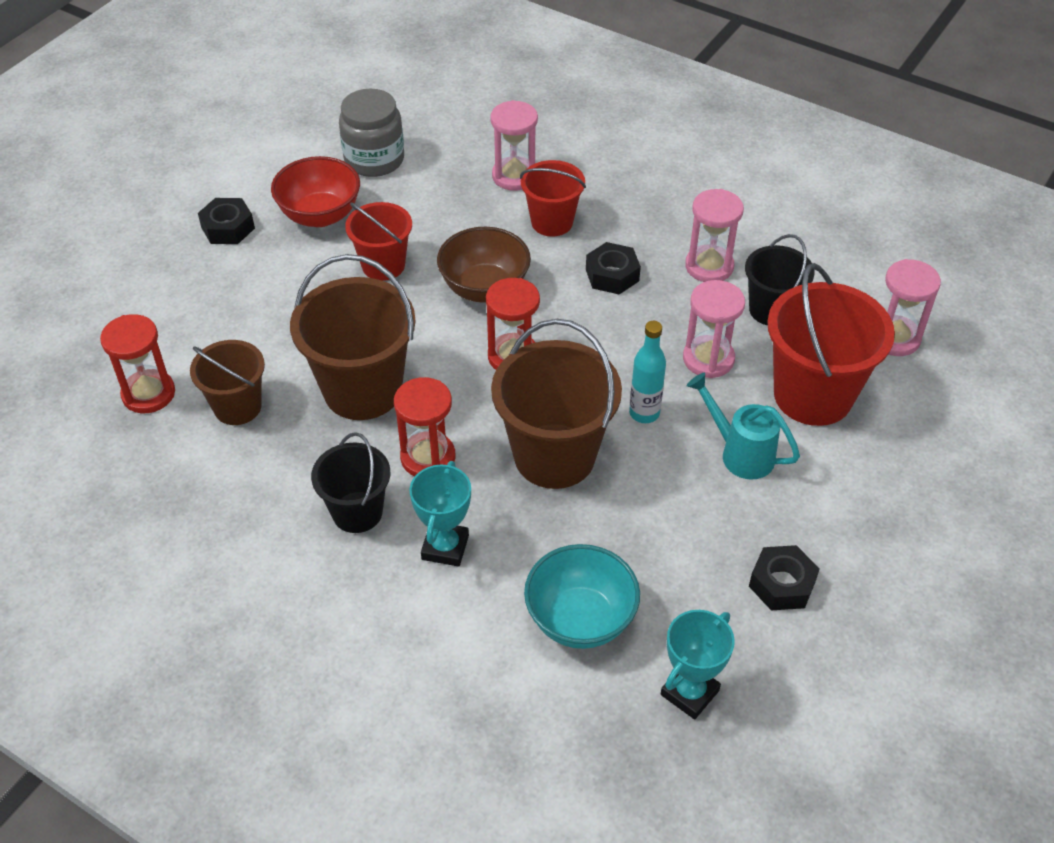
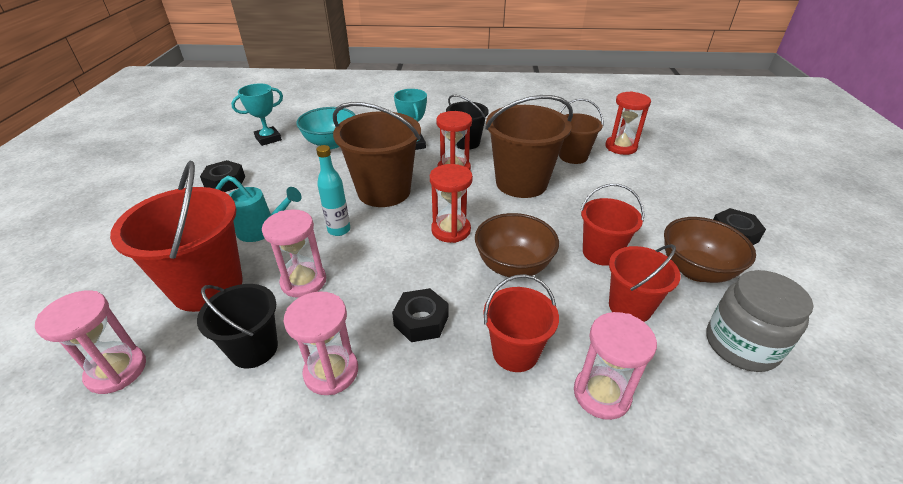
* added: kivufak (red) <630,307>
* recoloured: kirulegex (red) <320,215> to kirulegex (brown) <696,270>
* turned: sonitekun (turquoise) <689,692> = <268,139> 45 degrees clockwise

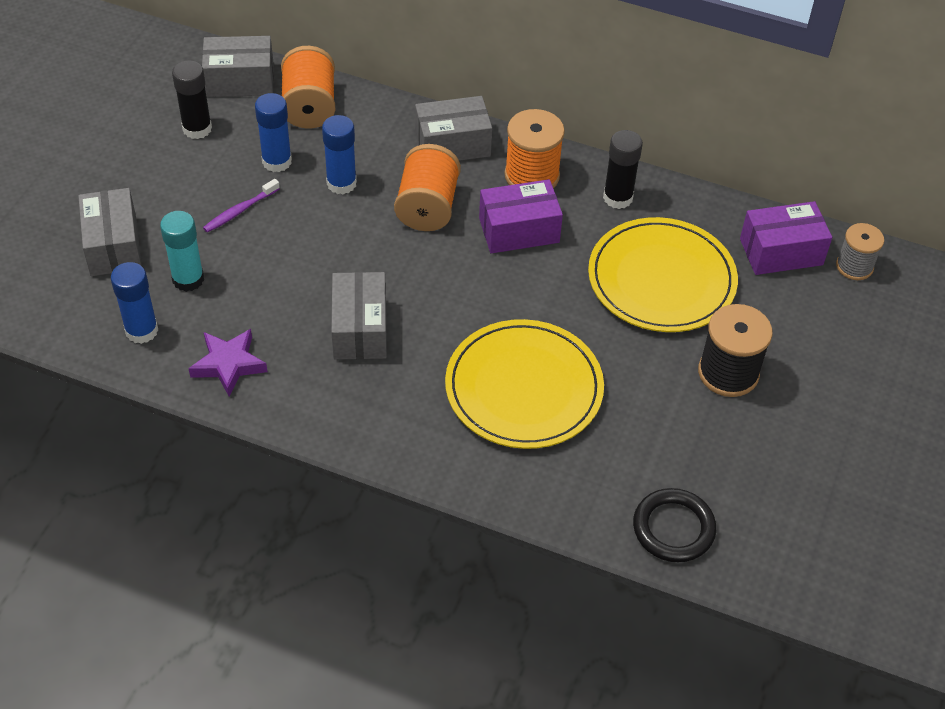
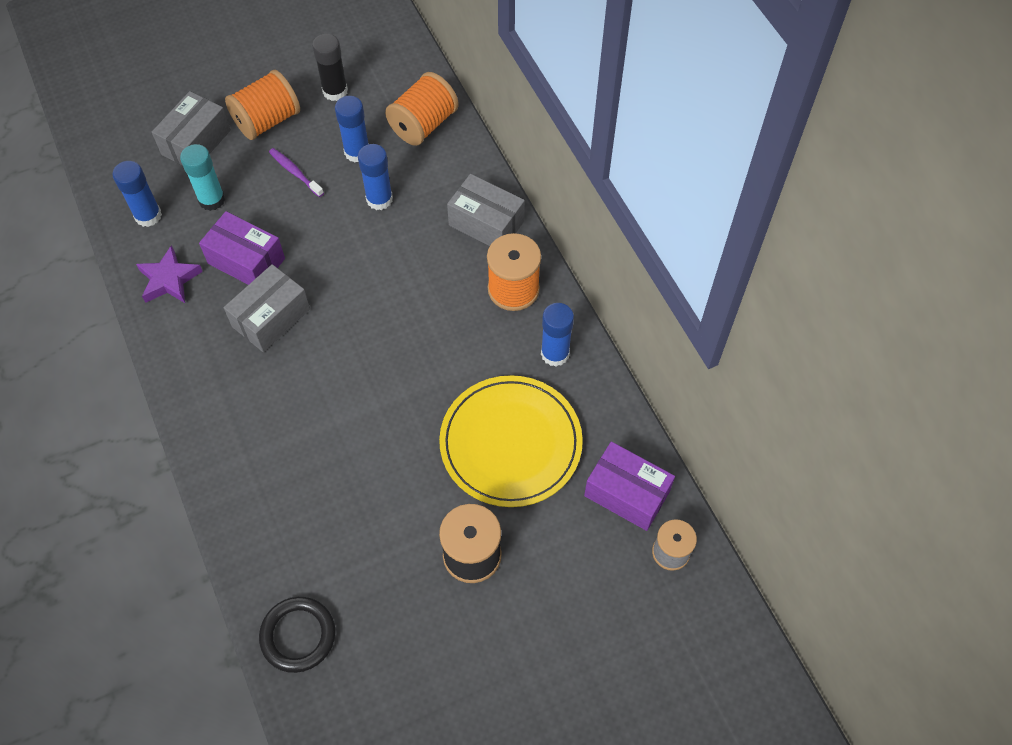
* removed: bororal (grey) <240,81>
* removed: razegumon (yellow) <524,388>
* moved: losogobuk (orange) <427,207> to <267,120>
* moved: bororal (purple) <519,230> to <246,261>
* recoloured: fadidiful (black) <618,198> to fadidiful (blue) <555,353>
* turned: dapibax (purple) <240,210> = <295,172> 45 degrees clockwise

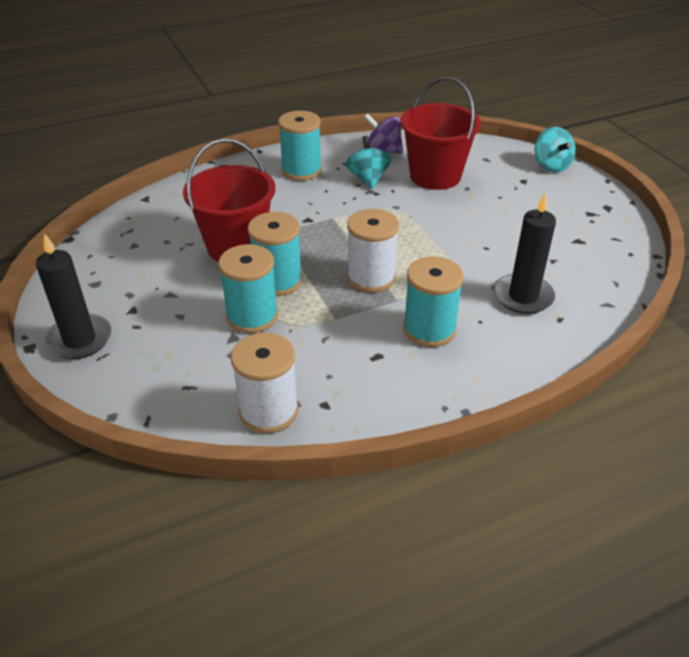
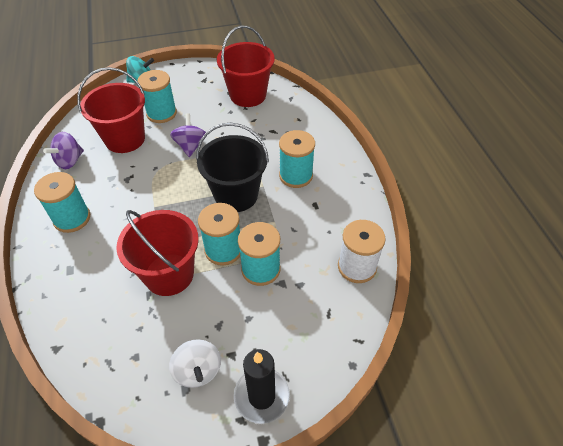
* removed: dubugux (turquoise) <368,179>
* removed: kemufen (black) <523,296>
* added: losogobuk (turquoise) <161,113>
* added: dubugux (white) <198,370>
* added: dubugux (purple) <190,146>
* added: kivufak (red) <248,95>
* replaced: losogobuk (white) <371,278> to kivufak (black) <236,195>

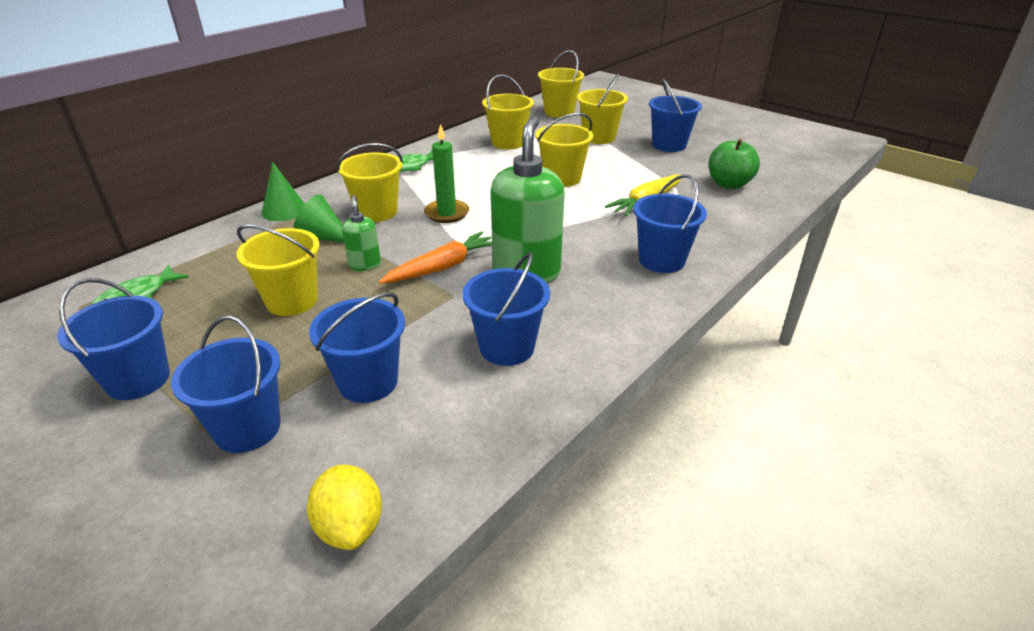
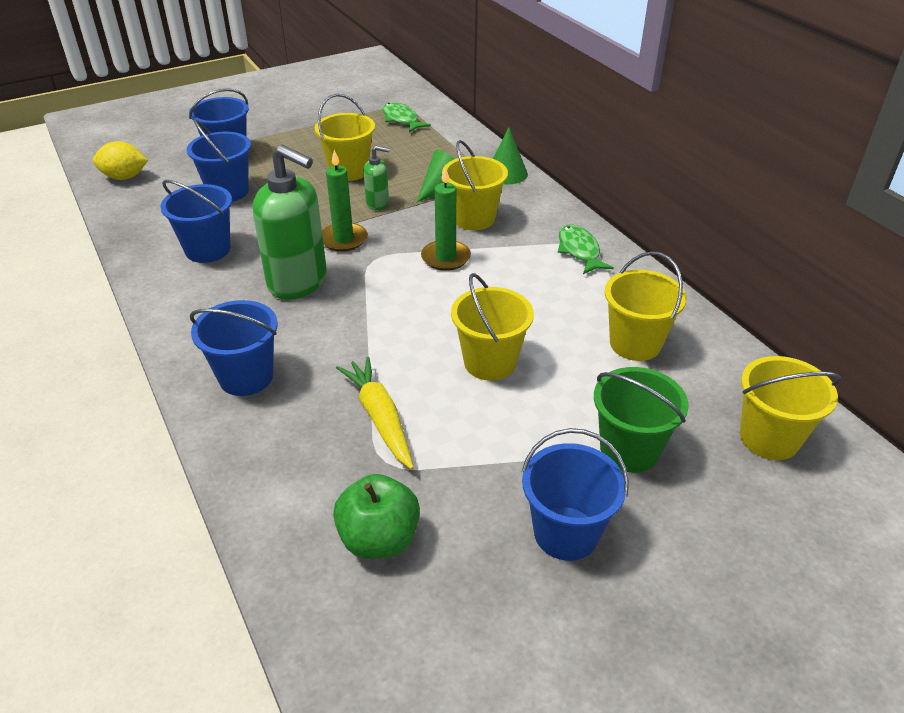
* removed: kivufak (blue) <138,379>
* replaced: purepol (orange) <442,267> to kemufen (green) <343,239>
* recoloured: kivufak (yellow) <599,137> to kivufak (green) <629,450>

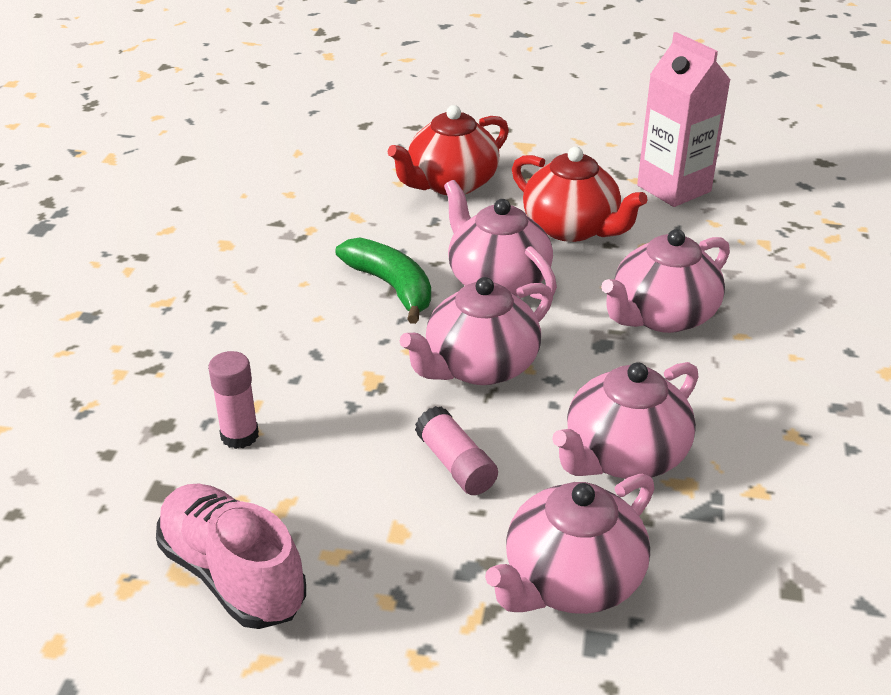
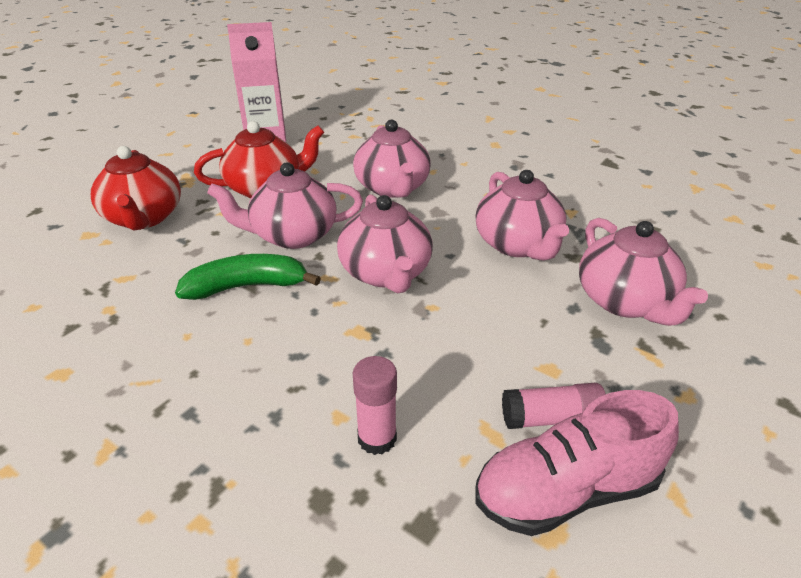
* moved: fadidiful (pink) <455,464> to <551,418>

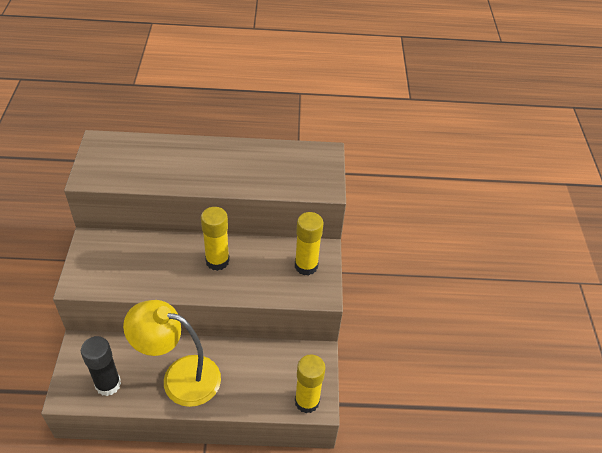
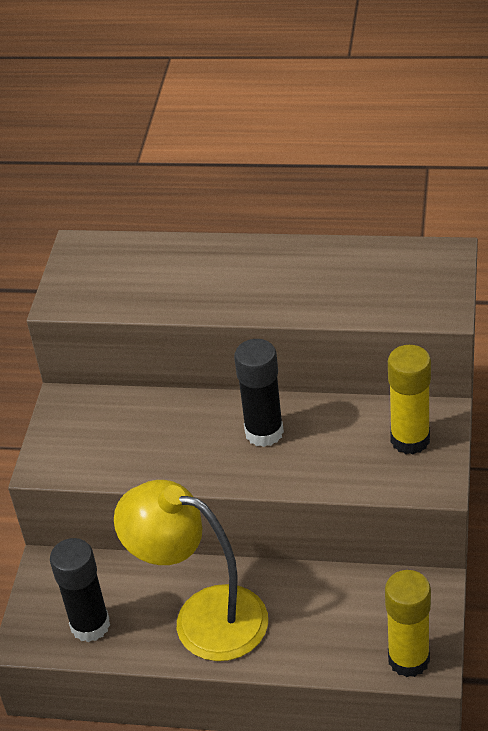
* recoloured: fadidiful (yellow) <217,261> to fadidiful (black) <264,432>

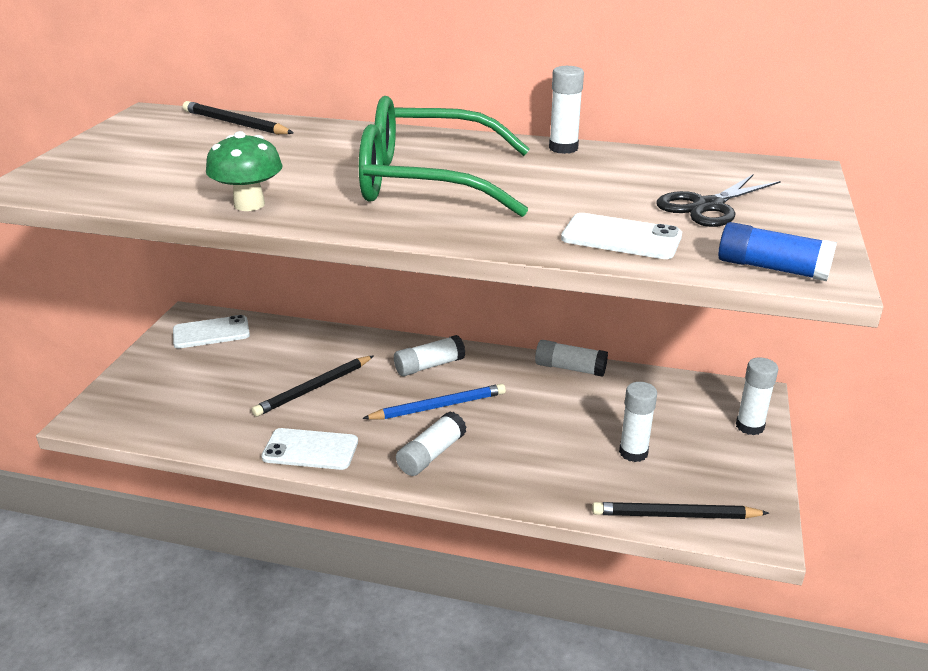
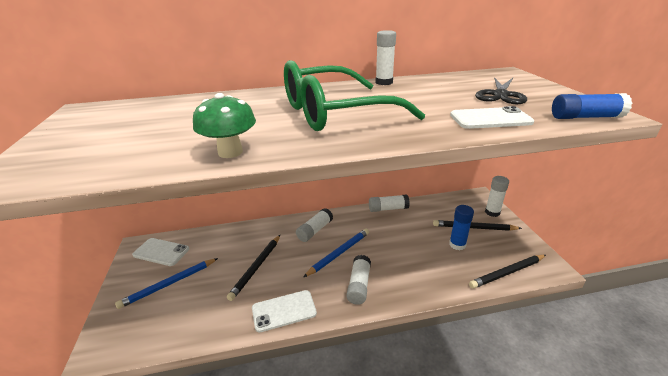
* added: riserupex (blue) <169,284>
* moved: riserupex (black) <235,123> to <474,228>
* recoloured: fadidiful (white) <633,452> to fadidiful (blue) <457,244>
* turned: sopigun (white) <211,332> = <161,252> 60 degrees clockwise

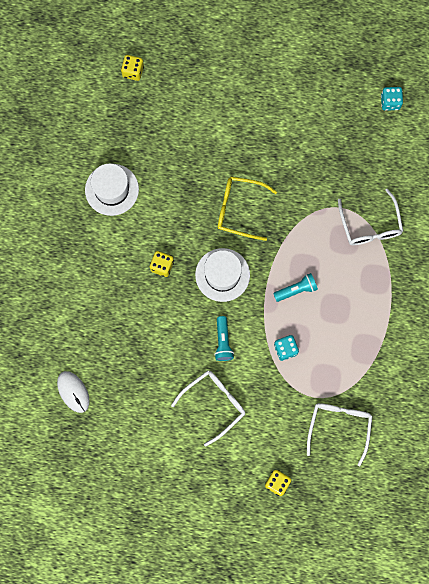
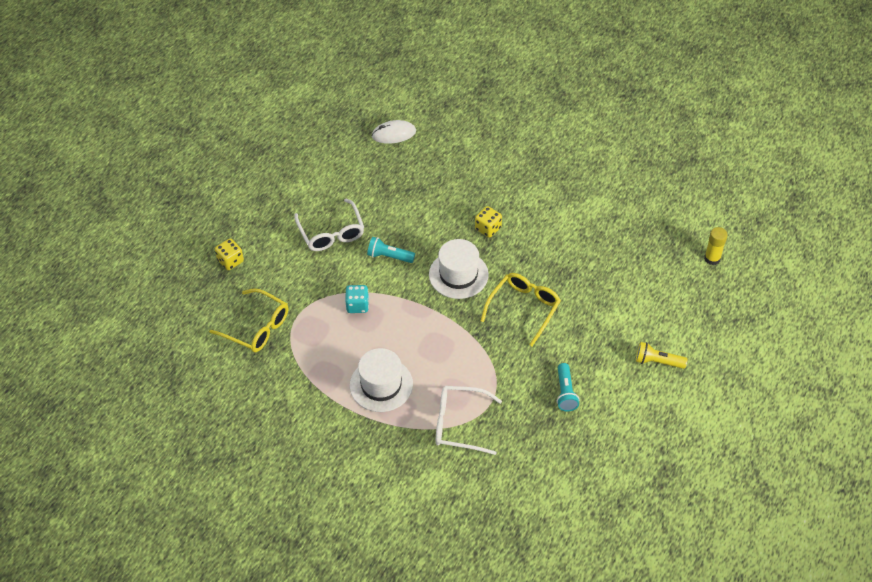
* removed: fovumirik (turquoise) <390,102>
* added: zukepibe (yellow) <657,361>
* moved: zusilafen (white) <112,189> to <381,385>
* moved: zukepibe (turquoise) <296,290> to <565,393>
* replaced: fovumirik (yellow) <133,71> to fadidiful (yellow) <712,258>
* recoloured: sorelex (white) <339,427> to sorelex (yellow) <257,327>

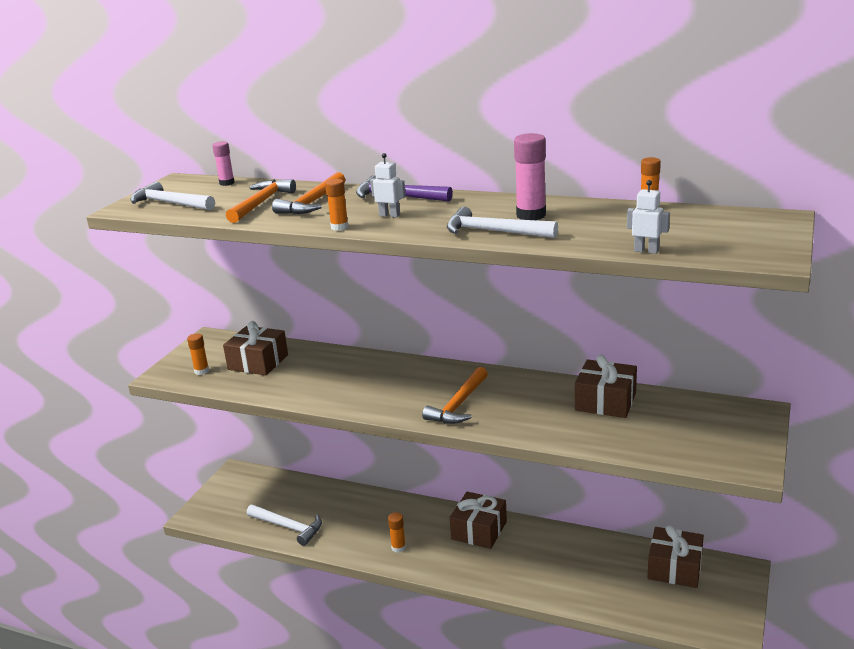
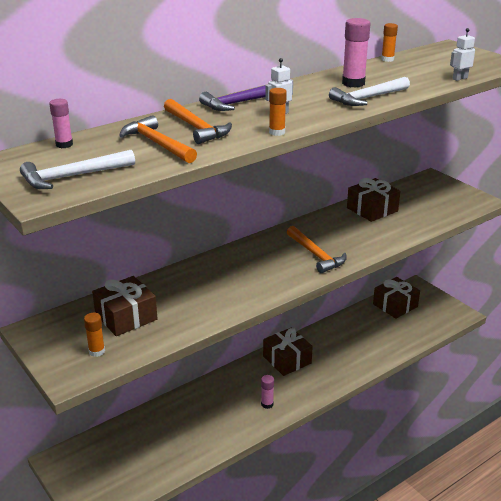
* removed: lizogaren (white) <288,527>
* recoloured: fadidiful (orange) <398,547> to fadidiful (pink) <267,404>

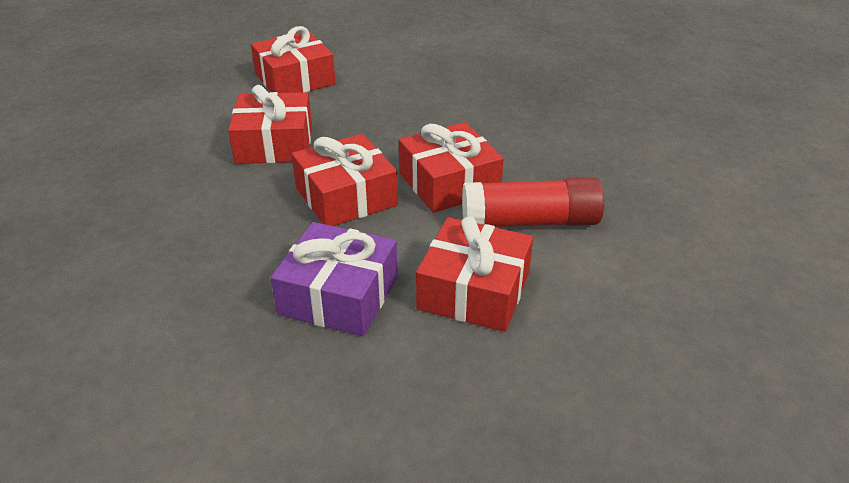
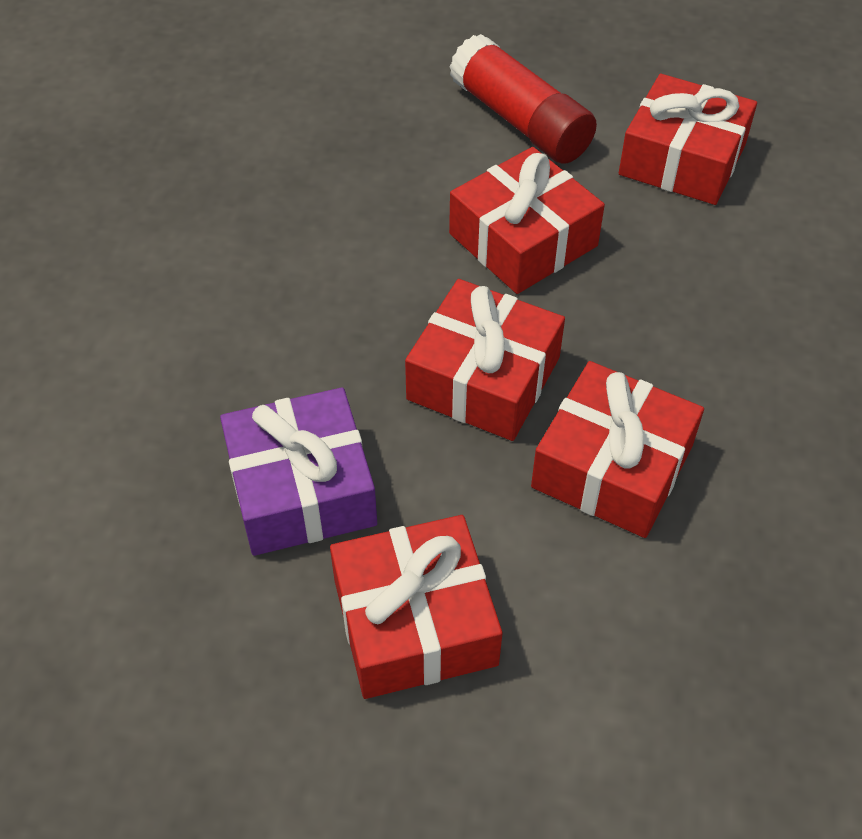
* moved: fadidiful (red) <530,222> to <520,121>

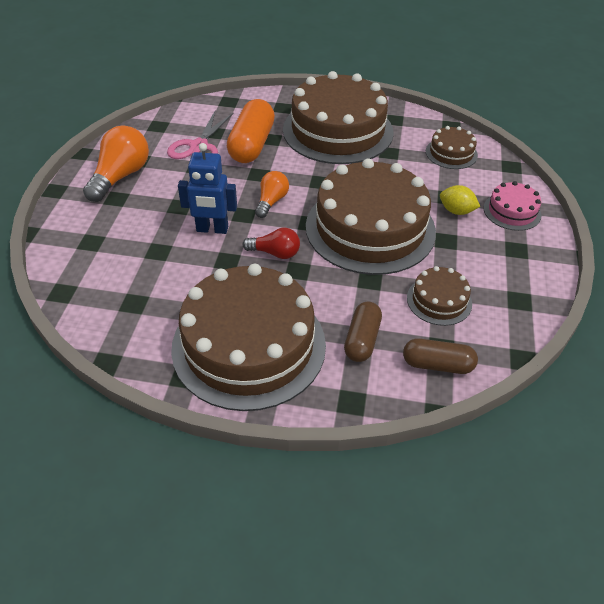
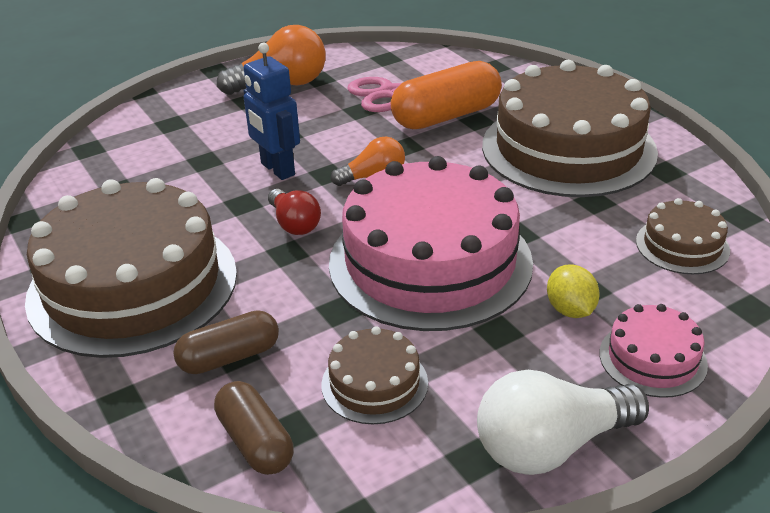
* added: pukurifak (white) <551,445>
* recoloured: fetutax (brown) <370,228> to fetutax (pink) <430,262>

